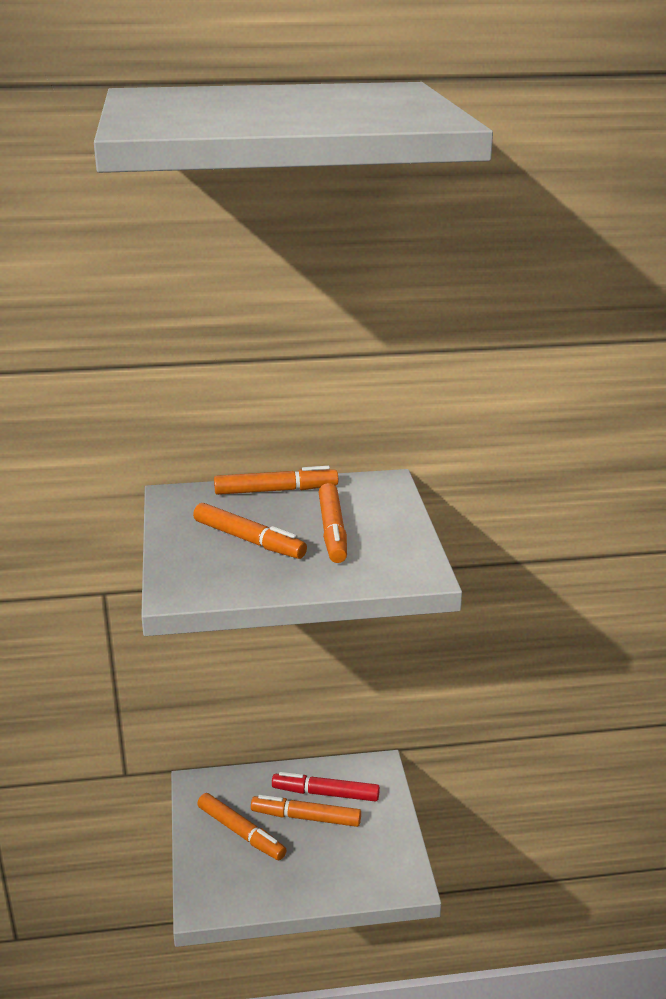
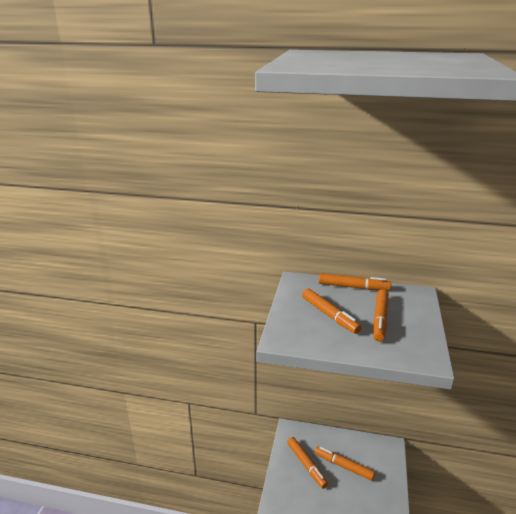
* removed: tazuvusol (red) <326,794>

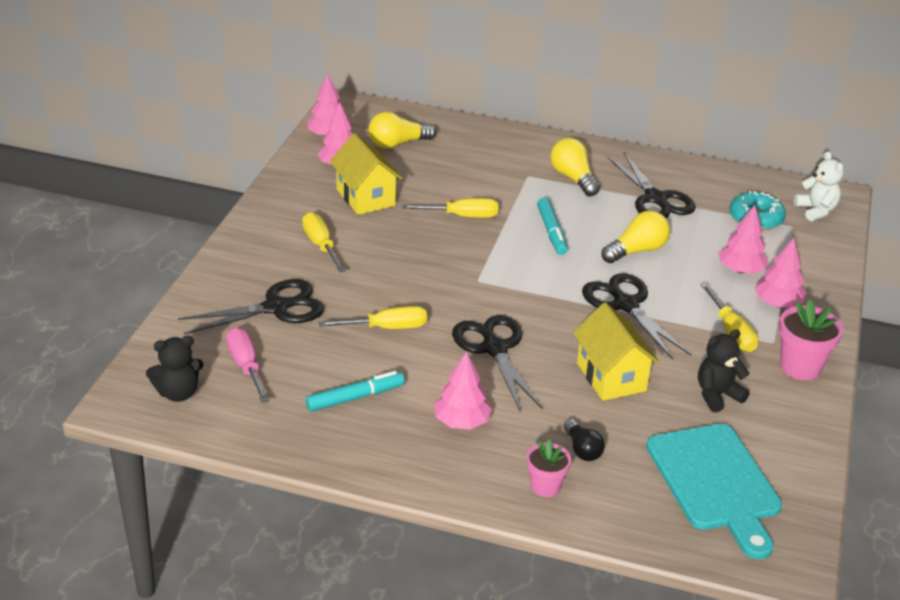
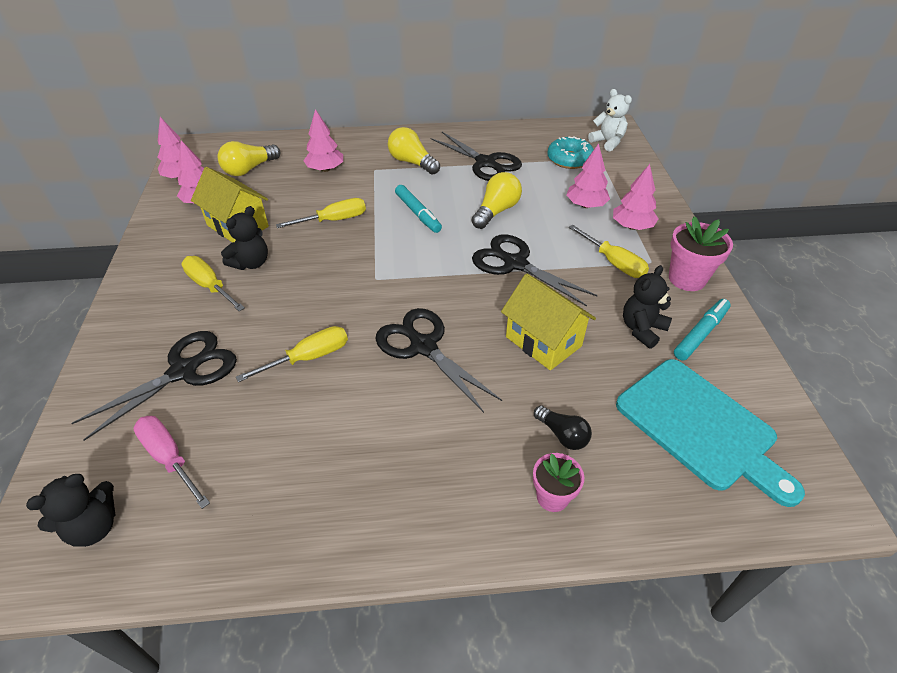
* added: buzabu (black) <251,263>
* moved: tazuvusol (turquoise) <355,397> to <700,333>
* moved: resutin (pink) <461,422> to <325,169>

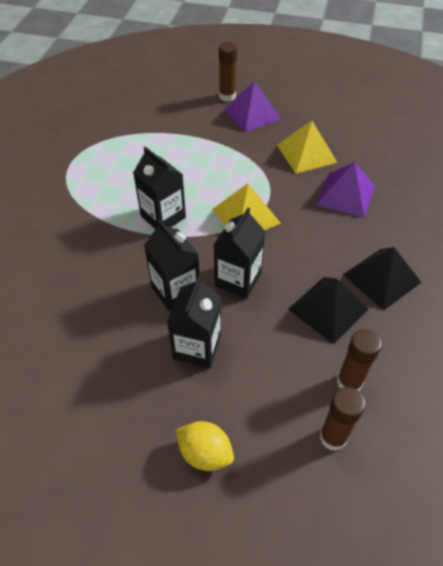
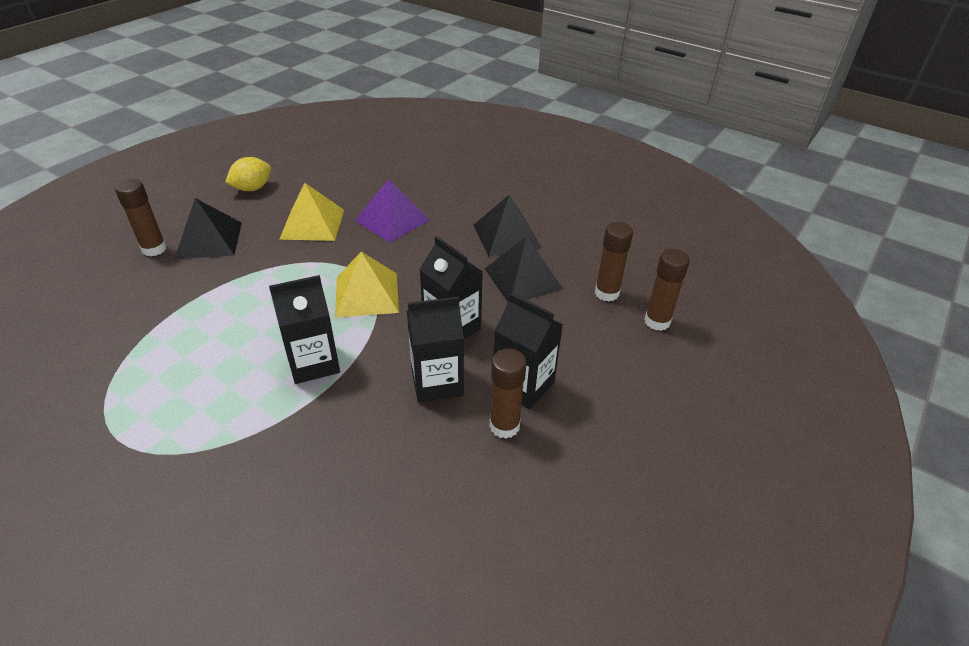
* added: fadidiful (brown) <504,426>
* moved: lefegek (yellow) <205,453> to <252,188>
* recoloured: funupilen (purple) <252,114> to funupilen (black) <209,240>

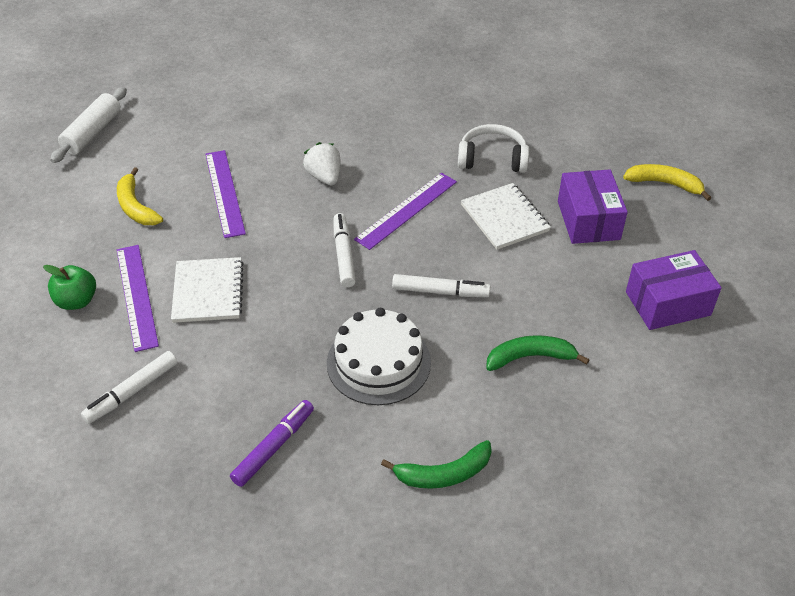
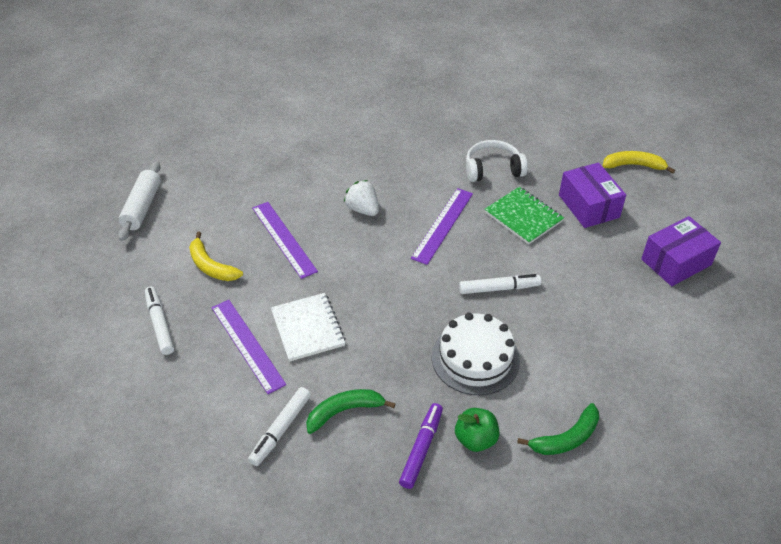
* moved: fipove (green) <77,301> to <475,439>
* moved: tazuvusol (white) <343,255> to <160,324>
* moved: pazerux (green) <530,357> to <344,411>
* recoloured: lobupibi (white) <504,218> to lobupibi (green) <523,217>

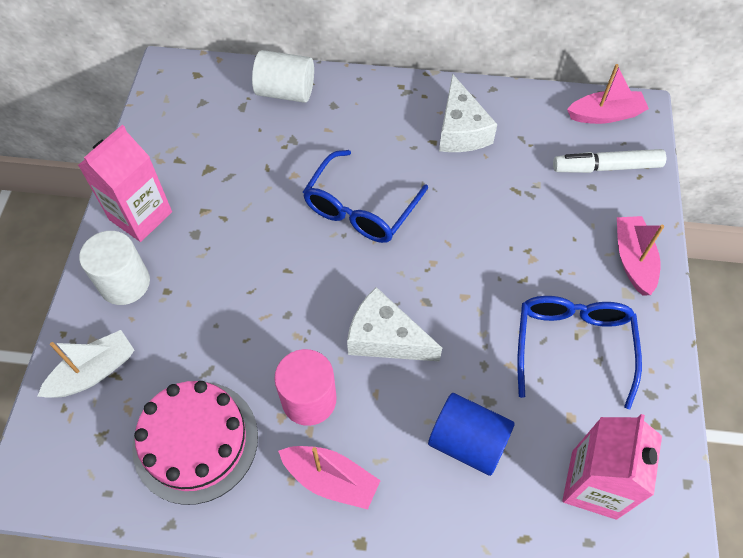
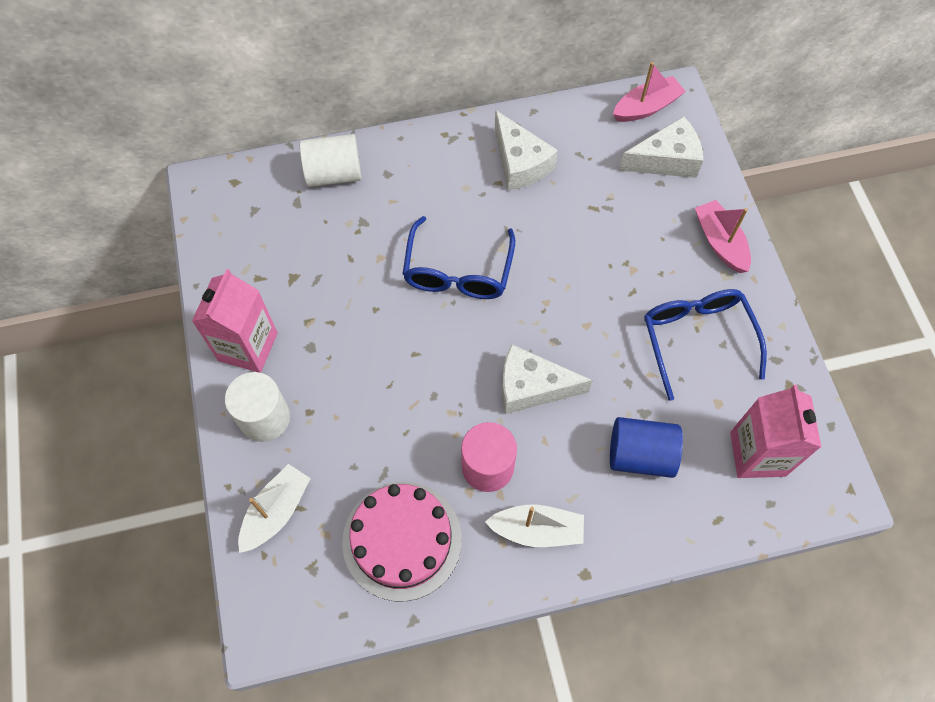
* replaced: tazuvusol (white) <606,167> to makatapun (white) <666,160>
* recoloured: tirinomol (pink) <331,479> to tirinomol (white) <537,530>

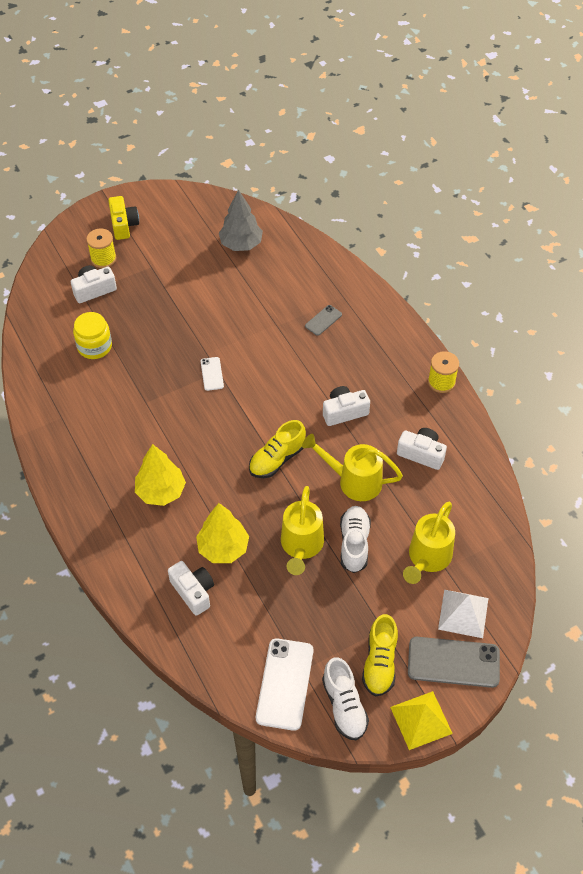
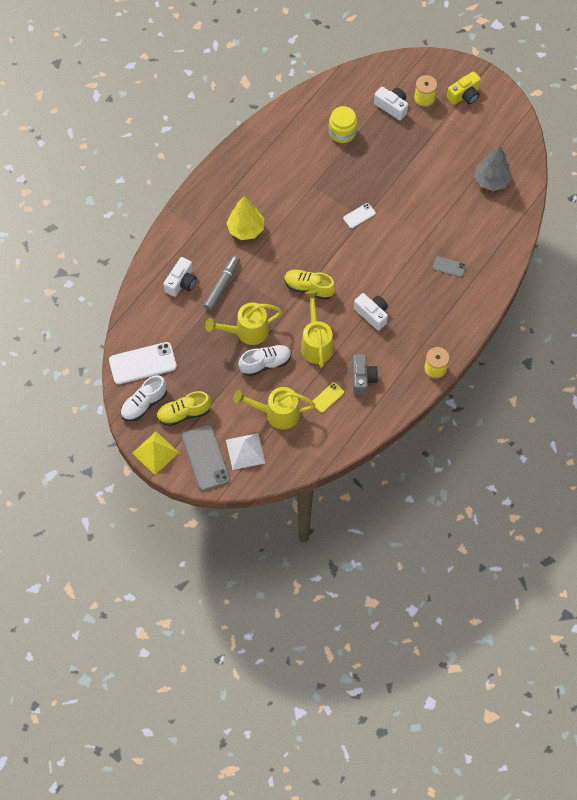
* added: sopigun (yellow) <327,397>
* replaced: resutin (yellow) <223,548> to tazuvusol (grey) <222,285>
* recoloured: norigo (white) <421,454> to norigo (grey) <362,378>

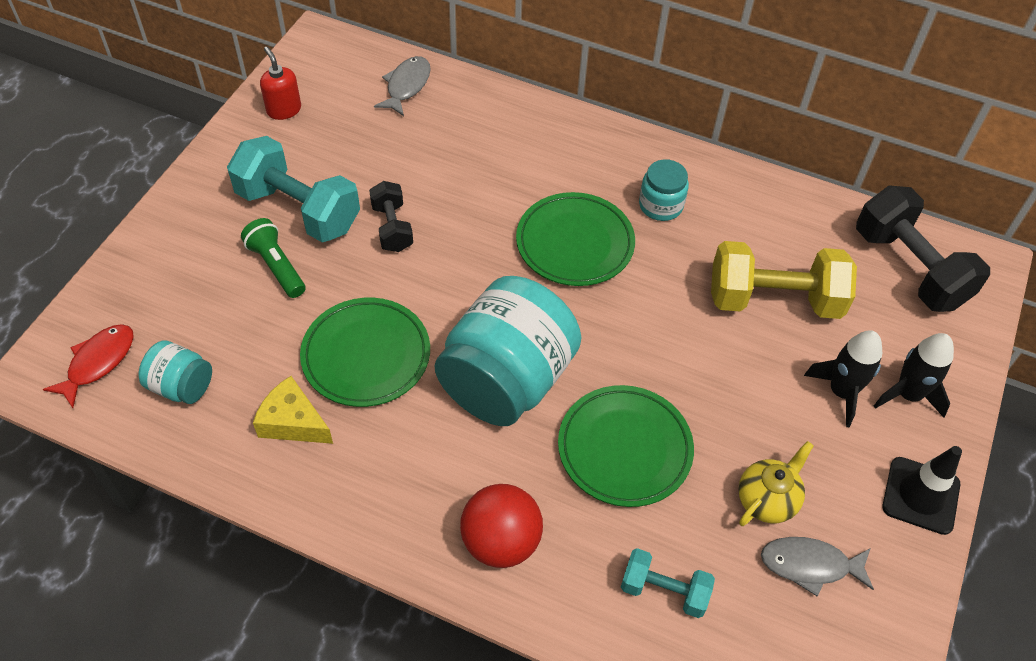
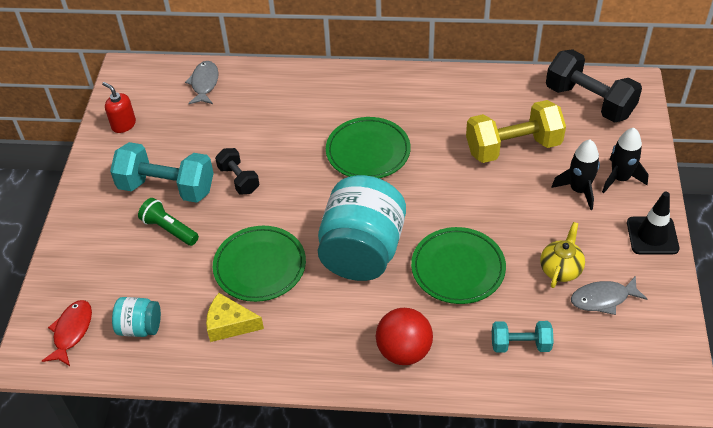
* removed: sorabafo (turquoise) <660,205>

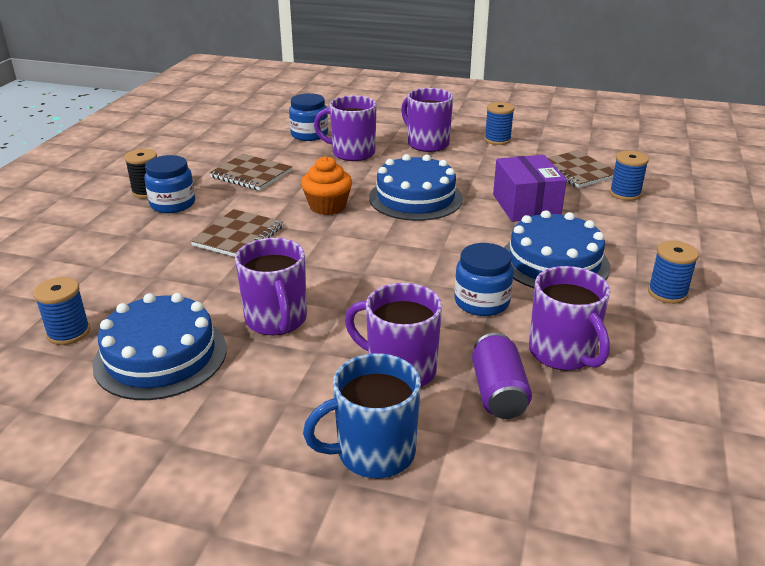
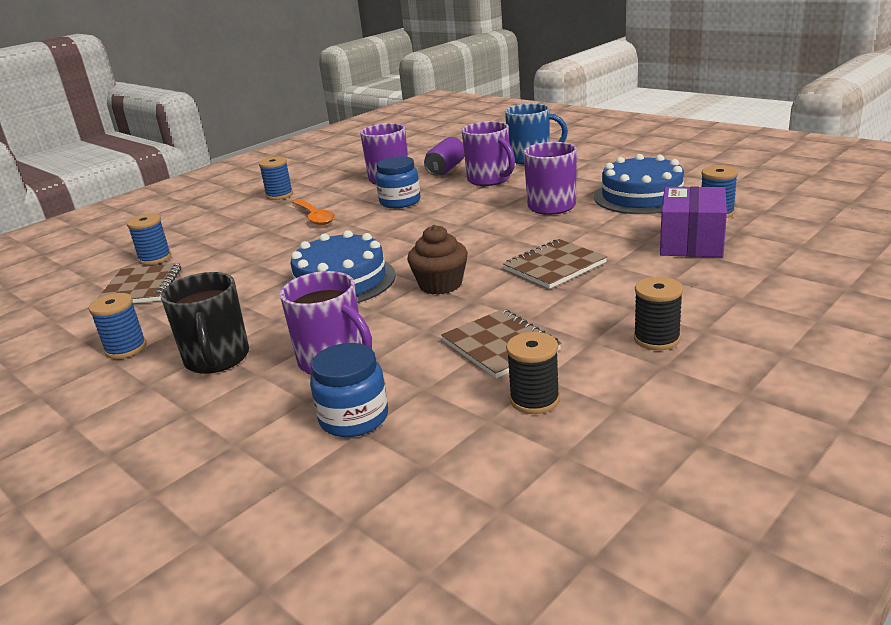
* removed: sorabafo (blue) <173,204>
* added: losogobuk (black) <534,400>
* moved: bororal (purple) <526,205> to <691,242>
* replaced: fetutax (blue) <554,262> to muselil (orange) <314,217>
* recoloured: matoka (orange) <327,206> to matoka (brown) <440,285>
* recoloured: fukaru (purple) <427,144> to fukaru (black) <217,359>

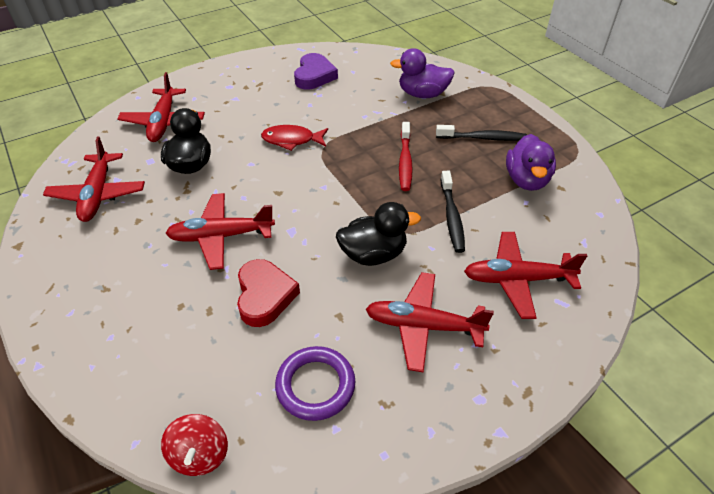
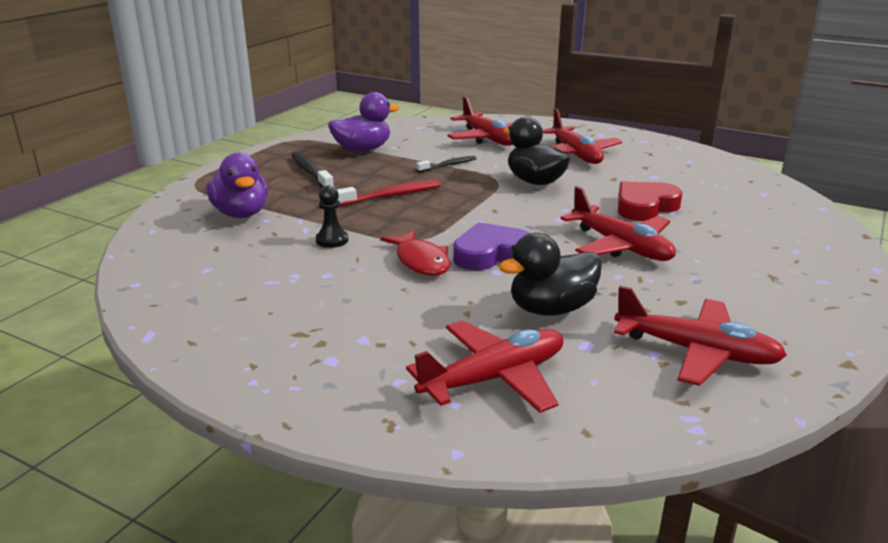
* removed: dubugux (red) <199,455>
* removed: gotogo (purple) <315,385>
* added: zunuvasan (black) <332,240>
* moved: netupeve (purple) <314,76> to <491,254>
* turned: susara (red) <98,194> = <696,352> 60 degrees clockwise
* resized: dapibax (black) <452,217> = <448,165> x0.66

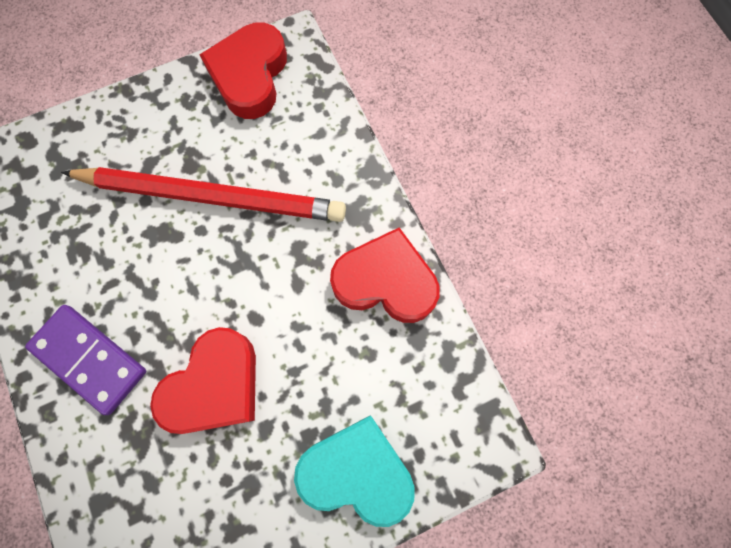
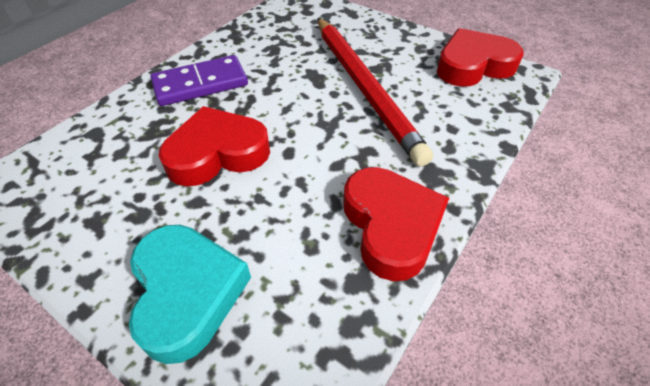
* turned: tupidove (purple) <89,359> = <200,84> 60 degrees clockwise
* turned: netupeve (red) <214,385> = <217,153> 150 degrees clockwise

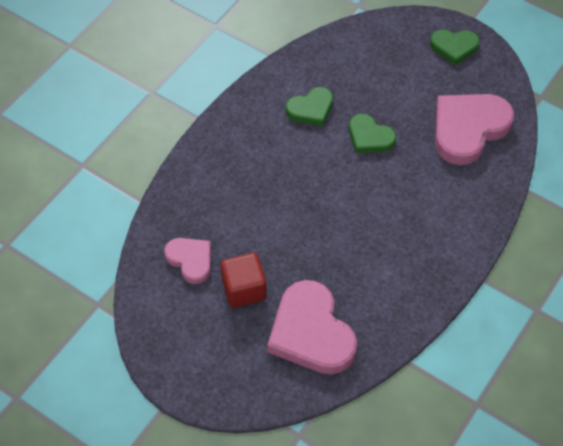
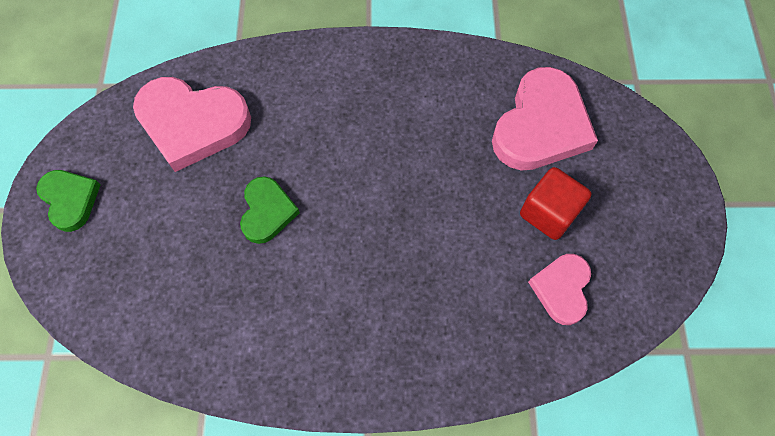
* removed: netupeve (green) <311,109>

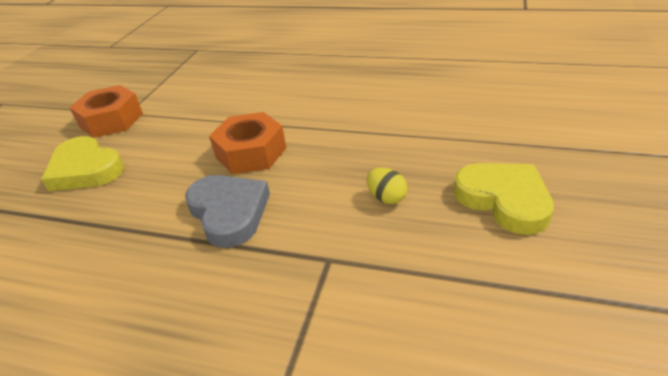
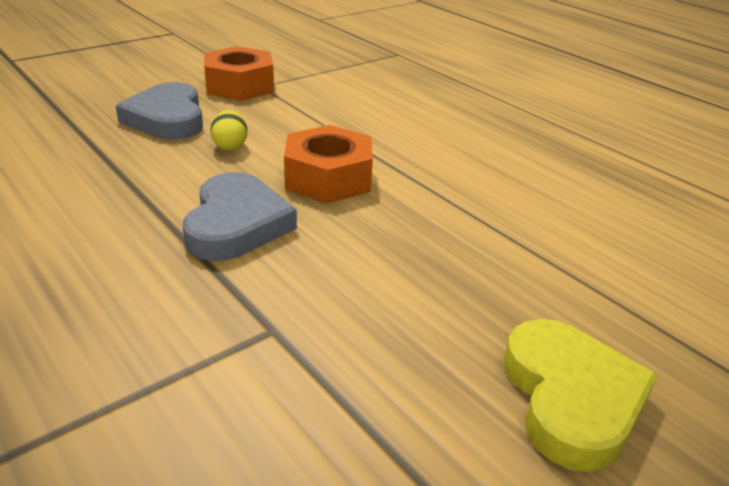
* moved: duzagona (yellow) <386,198> to <230,146>
* recoloured: netupeve (yellow) <85,169> to netupeve (grey) <167,118>

